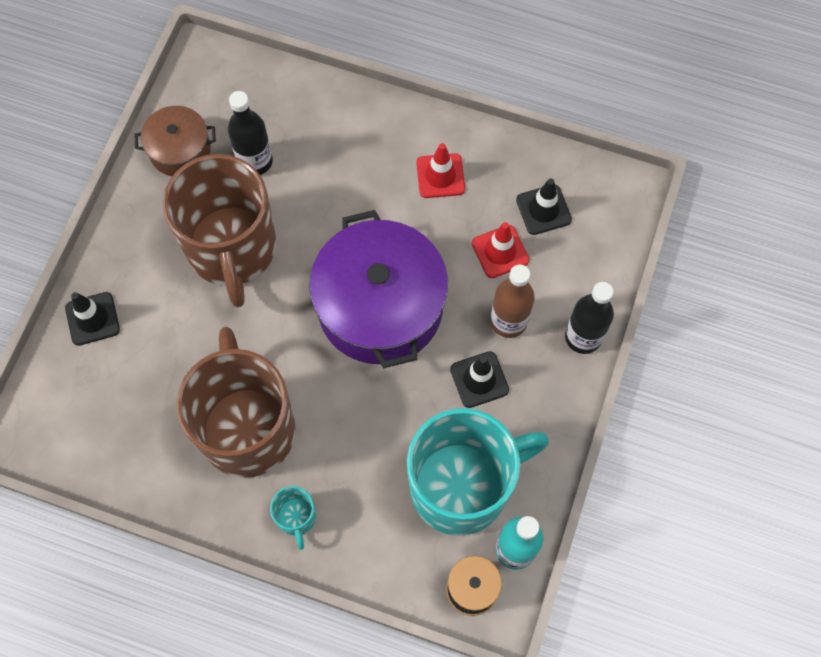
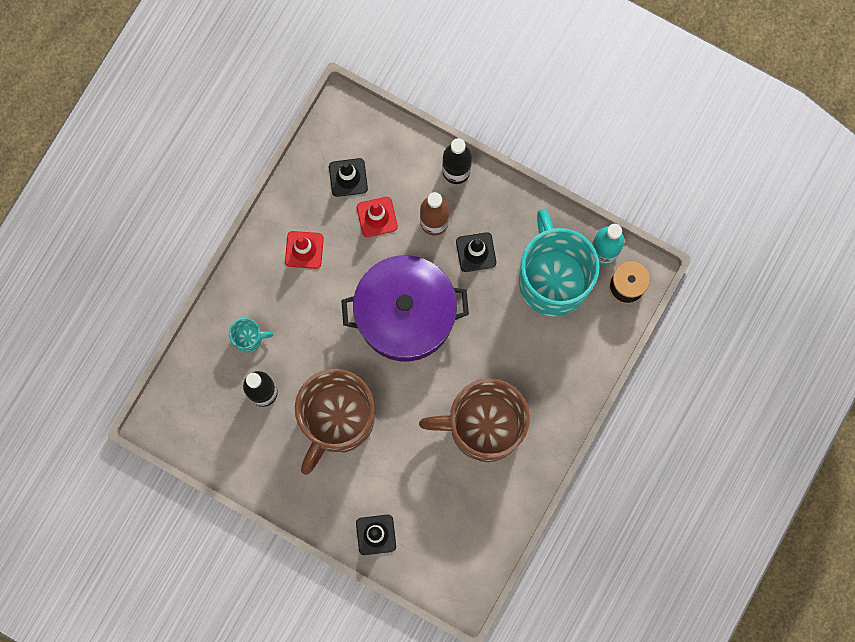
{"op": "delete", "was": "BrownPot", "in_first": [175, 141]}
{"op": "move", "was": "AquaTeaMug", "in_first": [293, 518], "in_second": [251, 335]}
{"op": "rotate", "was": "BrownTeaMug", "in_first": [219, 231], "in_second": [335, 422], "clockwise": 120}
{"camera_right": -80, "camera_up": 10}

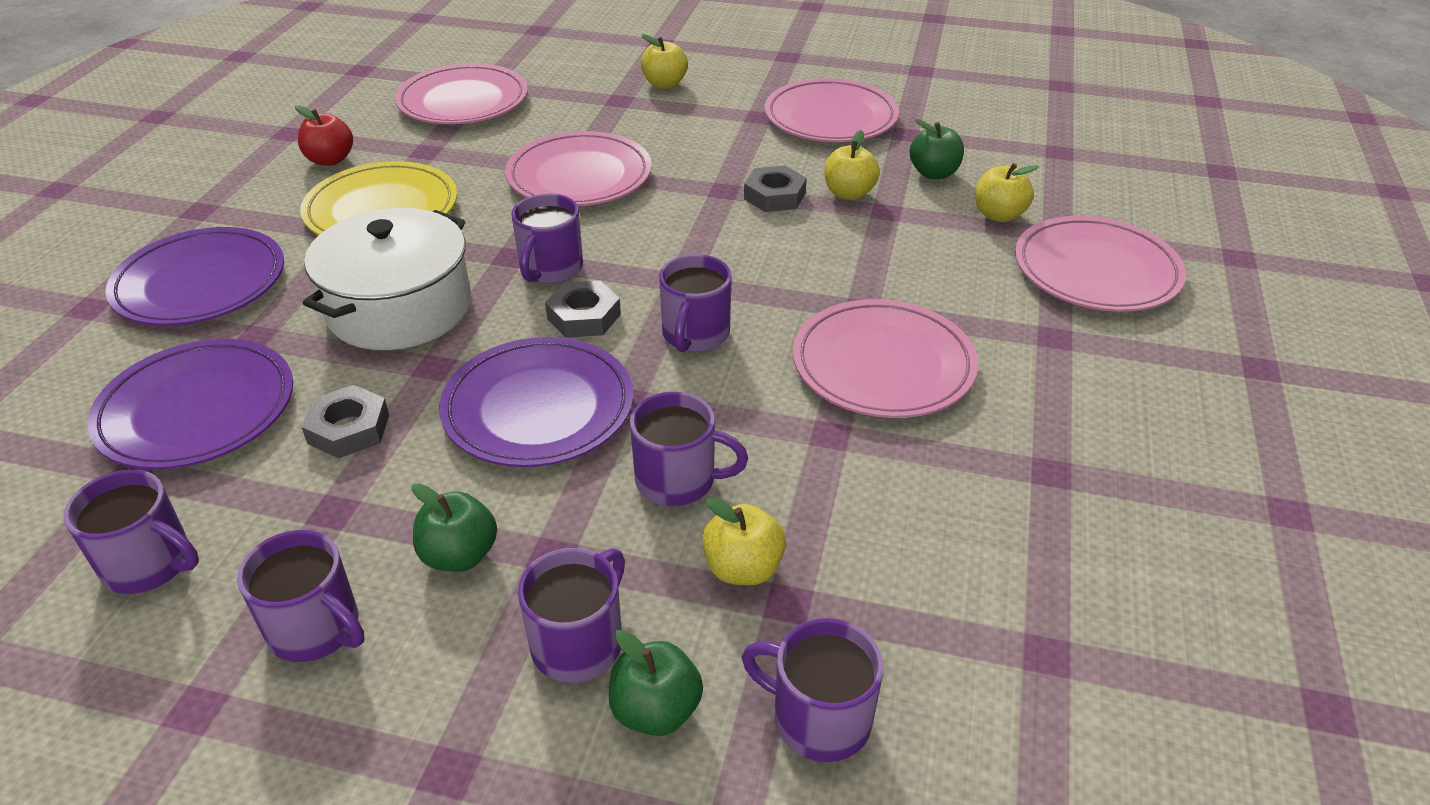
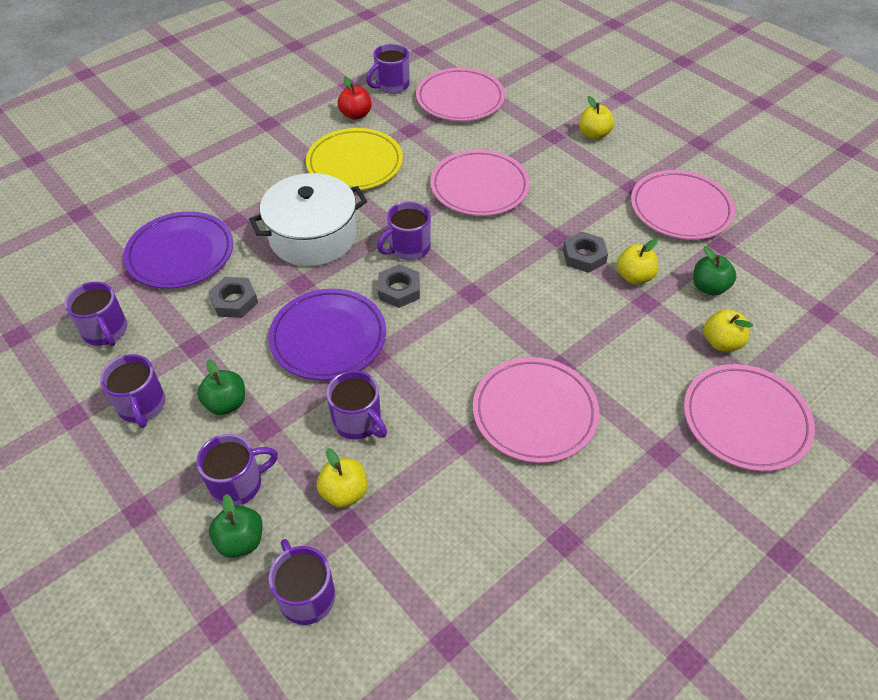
{"op": "delete", "was": "VioletPlate", "in_first": [194, 276]}
{"op": "move", "was": "VioletTeaMug", "in_first": [695, 303], "in_second": [388, 68]}
{"camera_right": 35, "camera_up": 10}

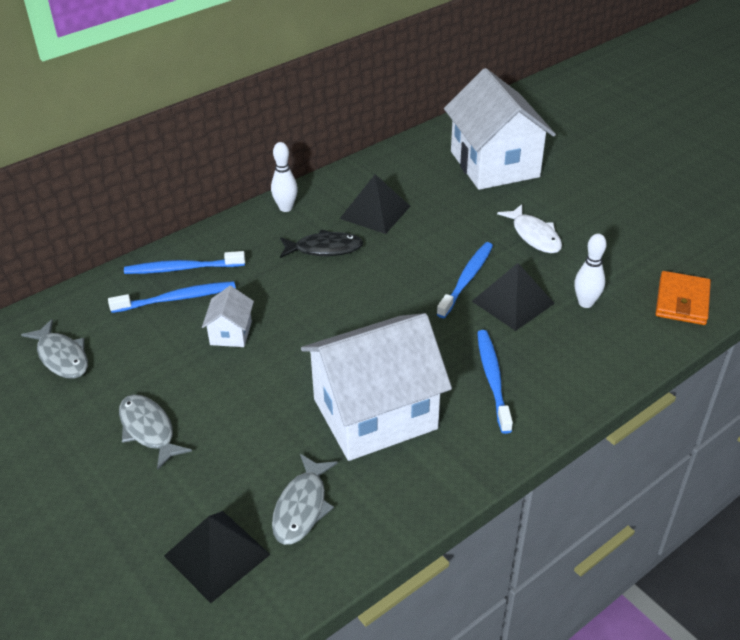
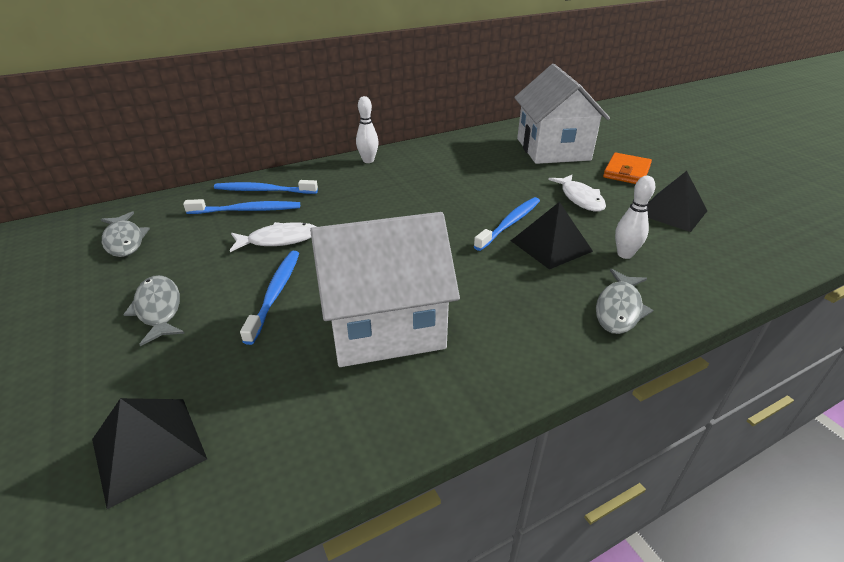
{"op": "delete", "was": "EbonyFishFigure", "in_first": [322, 244]}
{"op": "move", "was": "GreyFishFigure", "in_first": [305, 499], "in_second": [624, 301]}
{"op": "move", "was": "EbonyPyramid", "in_first": [375, 204], "in_second": [677, 201]}
{"op": "move", "was": "CobaltDentalBrush", "in_first": [495, 382], "in_second": [269, 298]}
{"op": "move", "was": "OrangeCardWallet", "in_first": [683, 298], "in_second": [627, 168]}
{"op": "replace", "was": "PureWhiteHouse", "now": "PureWhiteFishFigure", "in_first": [228, 316], "in_second": [273, 237]}
{"camera_right": 10, "camera_up": -5}

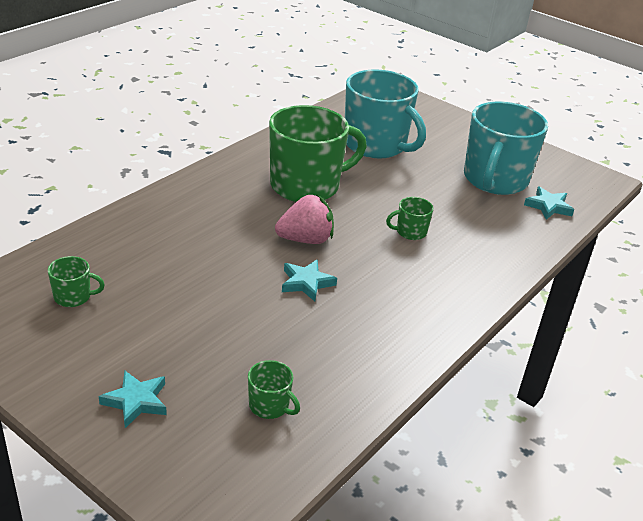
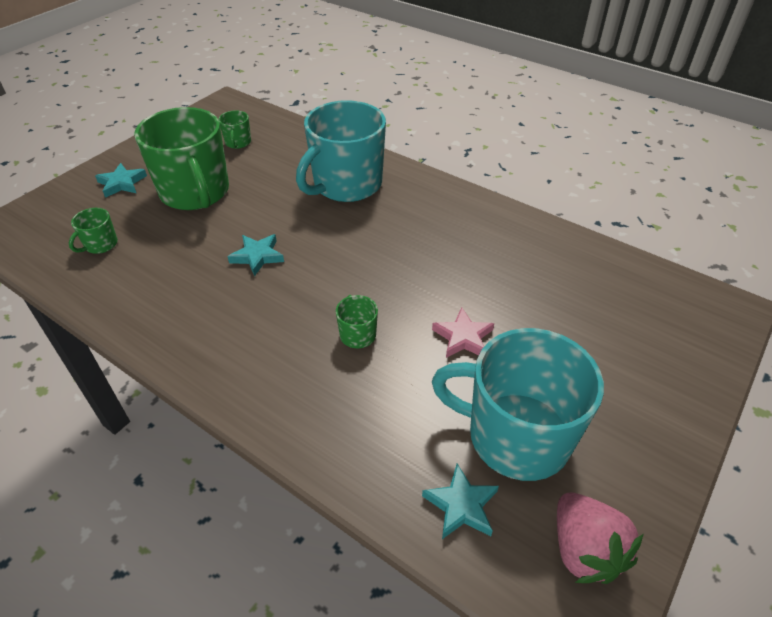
{"op": "insert", "now": "PinkStarShape", "in_second": [463, 332]}
{"op": "move", "was": "GreenTeaMug", "in_first": [318, 153], "in_second": [181, 158]}
{"op": "move", "was": "PinkStrawberry", "in_first": [304, 219], "in_second": [600, 538]}
{"op": "move", "was": "AquaTeaMug", "in_first": [385, 114], "in_second": [341, 151]}
{"camera_right": 90, "camera_up": 10}

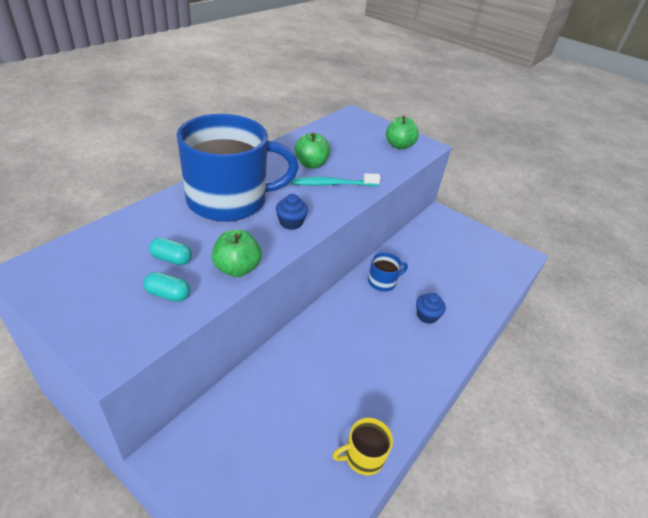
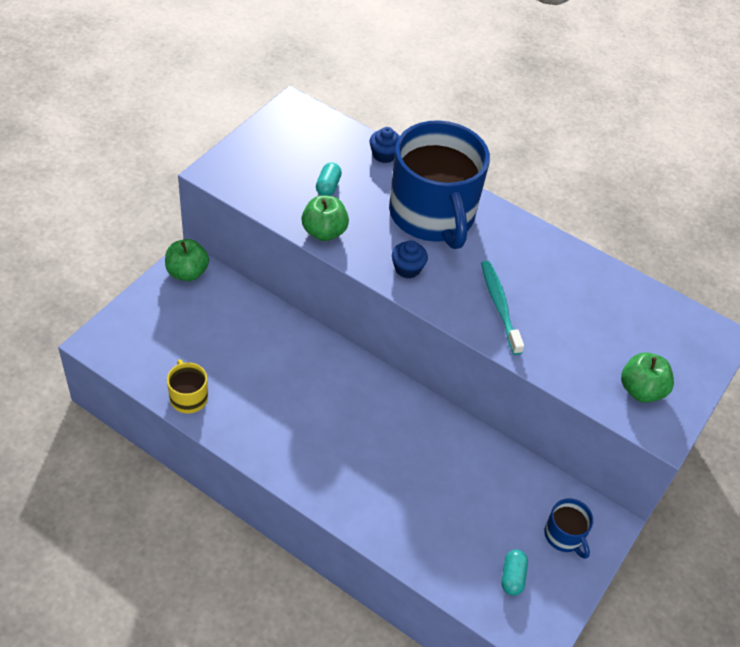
{"op": "move", "was": "AquaCapsule", "in_first": [166, 287], "in_second": [515, 573]}
{"op": "move", "was": "GreenToyApple", "in_first": [313, 151], "in_second": [187, 260]}
{"op": "move", "was": "CobaltTeaMug", "in_first": [388, 271], "in_second": [568, 528]}
{"op": "move", "was": "CobaltMuffin", "in_first": [431, 308], "in_second": [384, 145]}
{"camera_right": 85, "camera_up": 10}

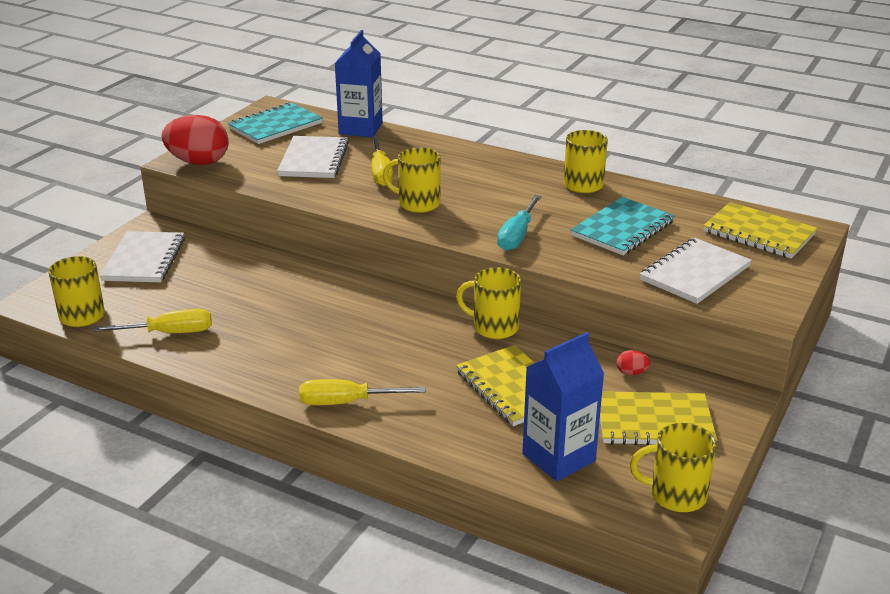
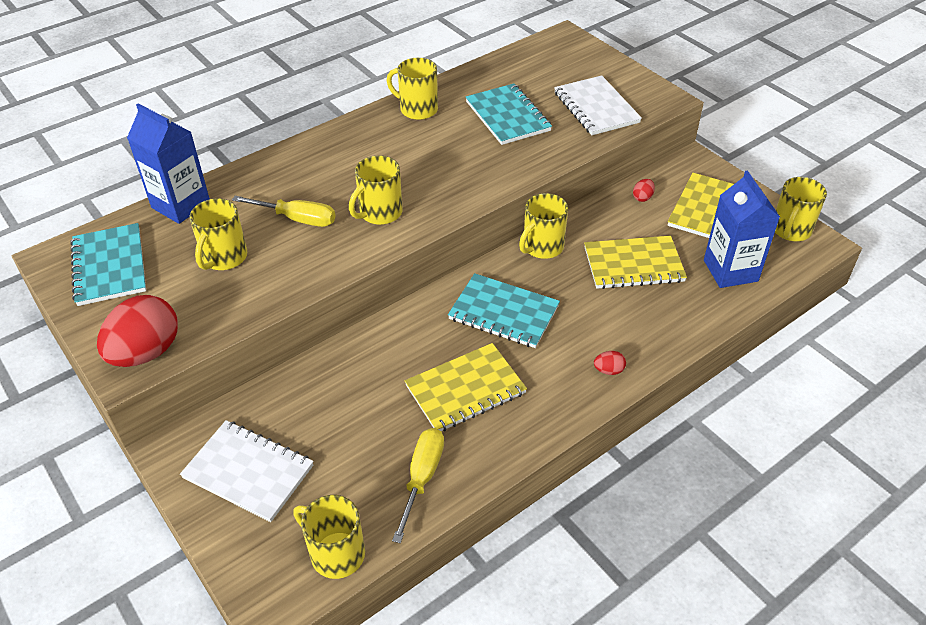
{"op": "delete", "was": "AquaHandScrewdriver", "in_first": [519, 223]}
{"op": "insert", "now": "AquaNotebook", "in_second": [504, 310]}
{"op": "move", "was": "BrightYellowNotebook", "in_first": [760, 230], "in_second": [466, 387]}
{"op": "replace", "was": "PureWhiteNotebook", "now": "BrightYellowTeaMug", "in_first": [313, 157], "in_second": [218, 234]}
{"op": "replace", "was": "BrightYellowHandScrewdriver", "now": "CrimsonToyEgg", "in_first": [362, 392], "in_second": [610, 363]}
{"camera_right": -65, "camera_up": 15}

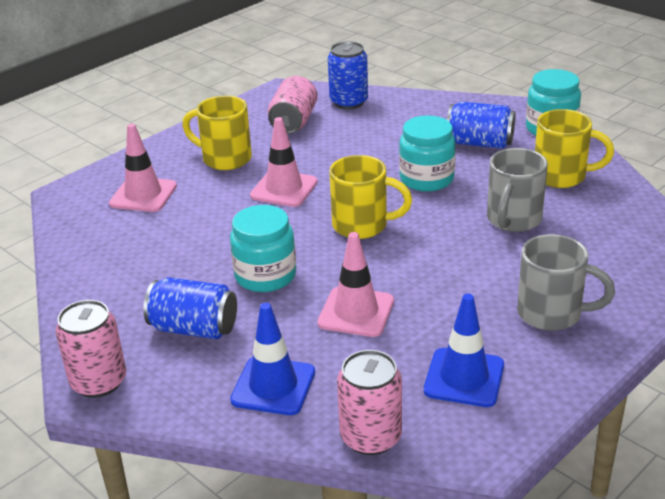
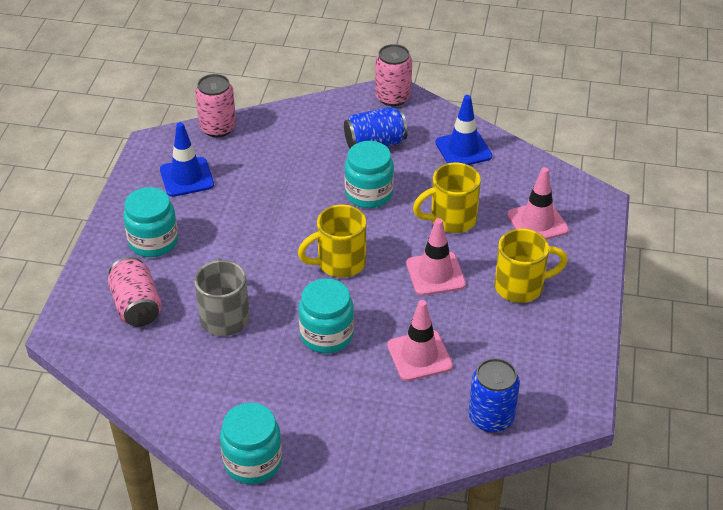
{"op": "delete", "was": "CobaltTin", "in_first": [481, 125]}
{"op": "move", "was": "CobaltRoadCone", "in_first": [272, 358], "in_second": [463, 130]}
{"op": "move", "was": "PinkTin", "in_first": [293, 105], "in_second": [135, 292]}
{"op": "move", "was": "PinkRoadCone", "in_first": [355, 284], "in_second": [420, 340]}
{"op": "move", "was": "BrightYellowTeaMug", "in_first": [574, 148], "in_second": [447, 198]}
{"op": "replace", "was": "GreyTeaMug", "now": "AquaJar", "in_first": [566, 282], "in_second": [150, 222]}
{"camera_right": 145, "camera_up": 10}

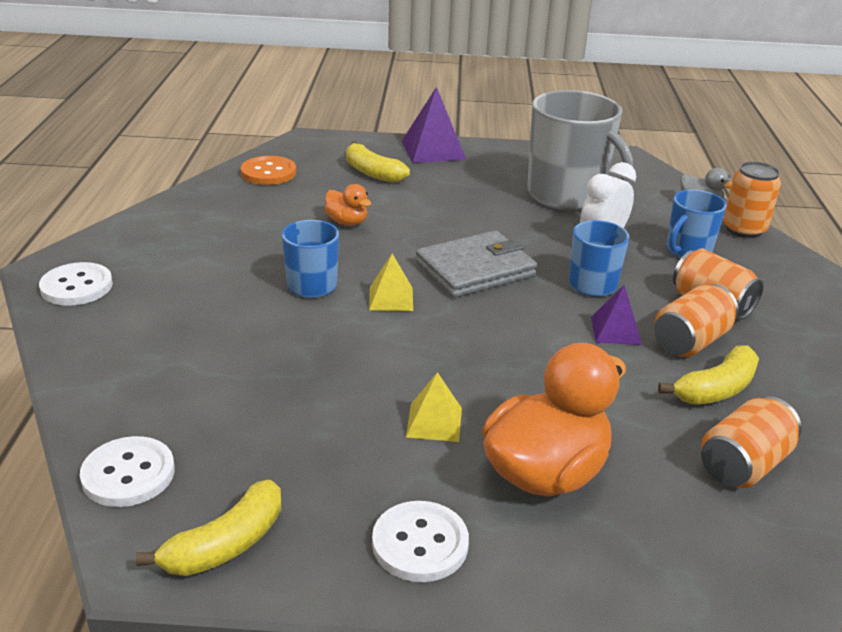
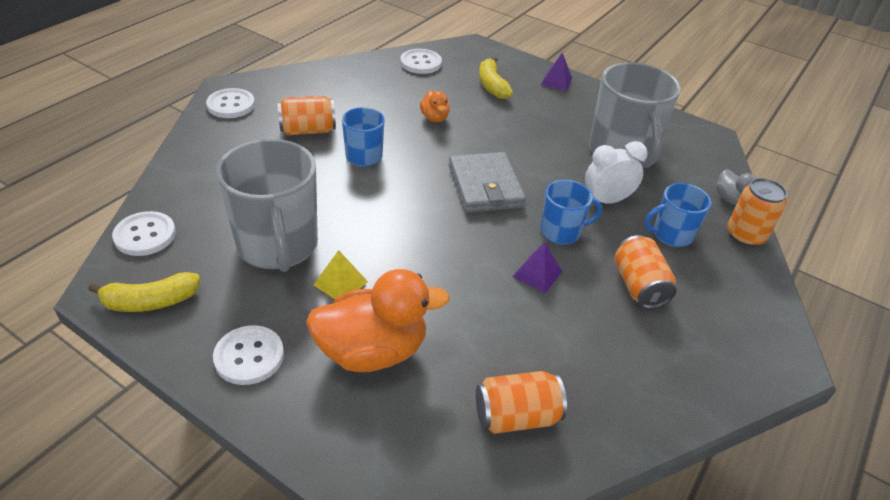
{"op": "delete", "was": "BrightYellowPyramid", "in_first": [391, 282]}
{"op": "delete", "was": "BrightYellowBanana", "in_first": [708, 375]}
{"op": "insert", "now": "GreyTeaMug", "in_second": [267, 205]}
{"op": "move", "was": "OrangeTin", "in_first": [696, 320], "in_second": [307, 115]}
{"op": "recolor", "was": "OrangeSewingButton", "now": "PureWhiteSewingButton", "in_first": [268, 170], "in_second": [421, 61]}
{"op": "rotate", "was": "GreyCardWallet", "in_first": [476, 264], "in_second": [487, 182], "clockwise": 75}
{"op": "resize", "was": "VioletPyramid", "in_first": [434, 125], "in_second": [556, 71], "ratio": 0.6}
{"camera_right": 30, "camera_up": 10}

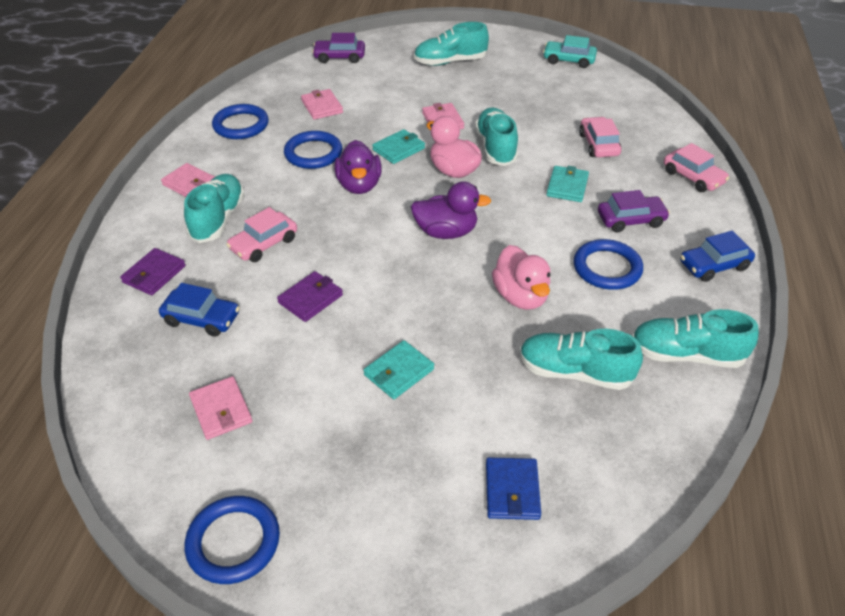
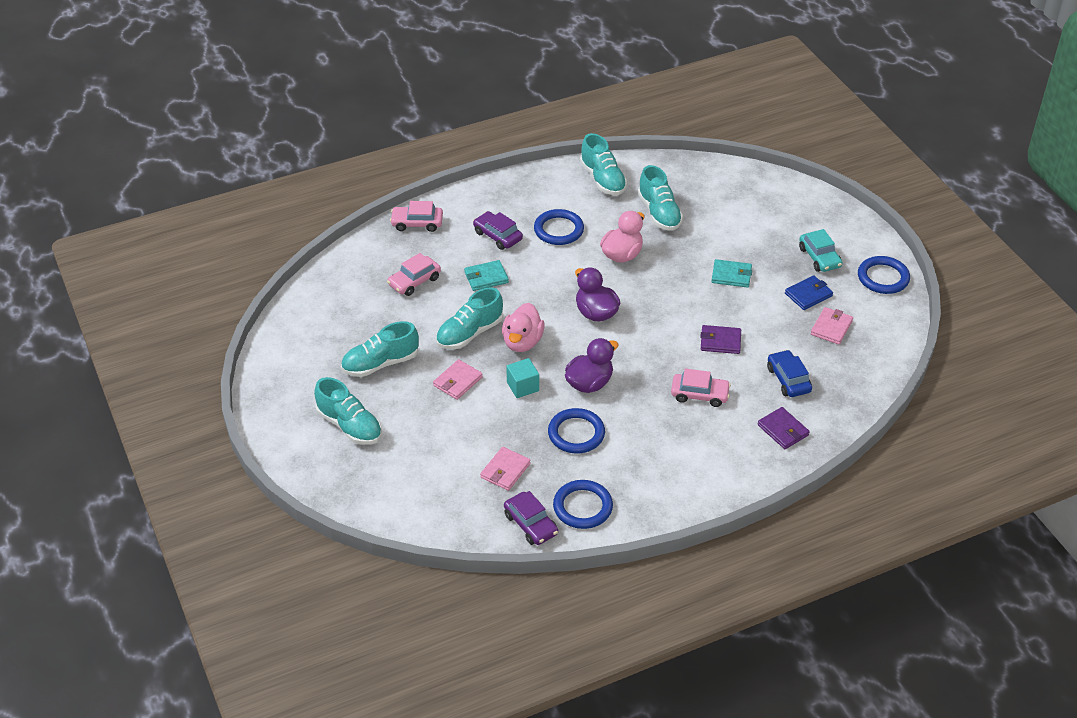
{"op": "delete", "was": "PinkCardWallet", "in_first": [188, 180]}
{"op": "delete", "was": "CobaltAutomobile", "in_first": [717, 256]}
{"op": "move", "was": "AquaLaceUpShoe", "in_first": [214, 208], "in_second": [380, 349]}
{"op": "move", "was": "VioletAutomobile", "in_first": [338, 48], "in_second": [531, 518]}
{"op": "move", "was": "CobaltCardWallet", "in_first": [513, 488], "in_second": [809, 292]}
{"op": "move", "was": "AquaAutomobile", "in_first": [570, 51], "in_second": [821, 250]}
{"op": "replace", "was": "AquaCardWallet", "now": "AquaBlock", "in_first": [398, 146], "in_second": [522, 378]}
{"op": "rotate", "was": "VioletCardWallet", "in_first": [153, 271], "in_second": [784, 428], "clockwise": 60}
{"op": "rotate", "was": "PinkAutomobile", "in_first": [696, 167], "in_second": [416, 216], "clockwise": -105}
{"camera_right": -125, "camera_up": 0}

